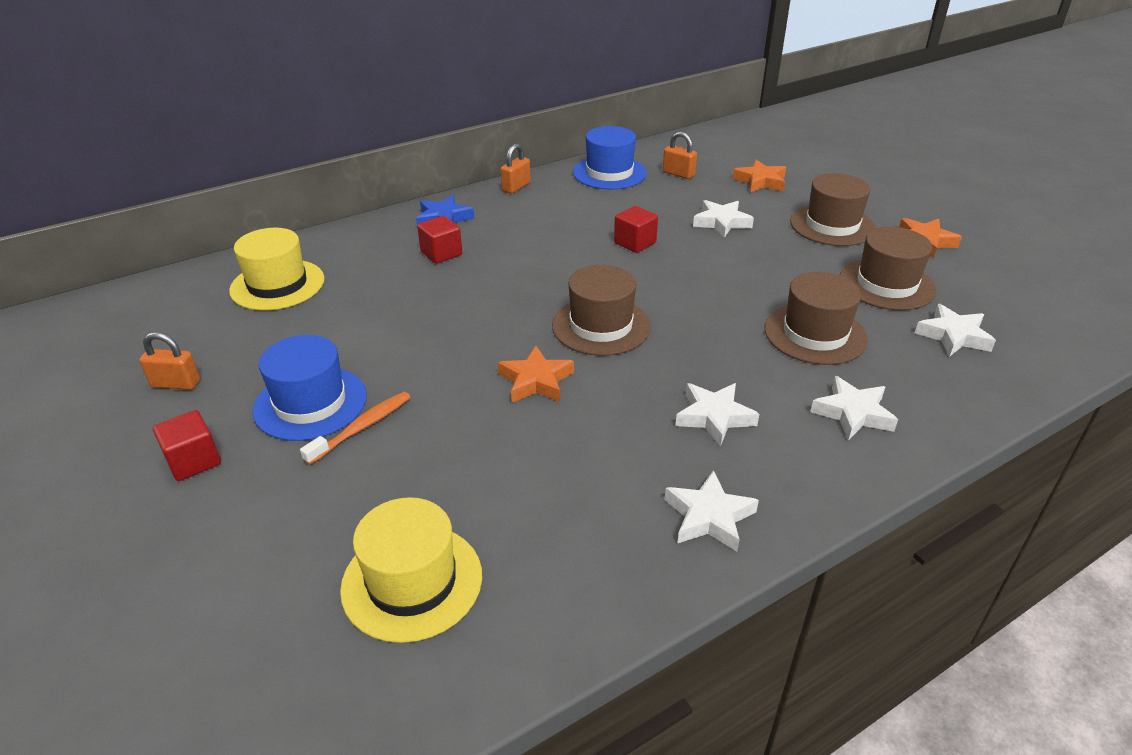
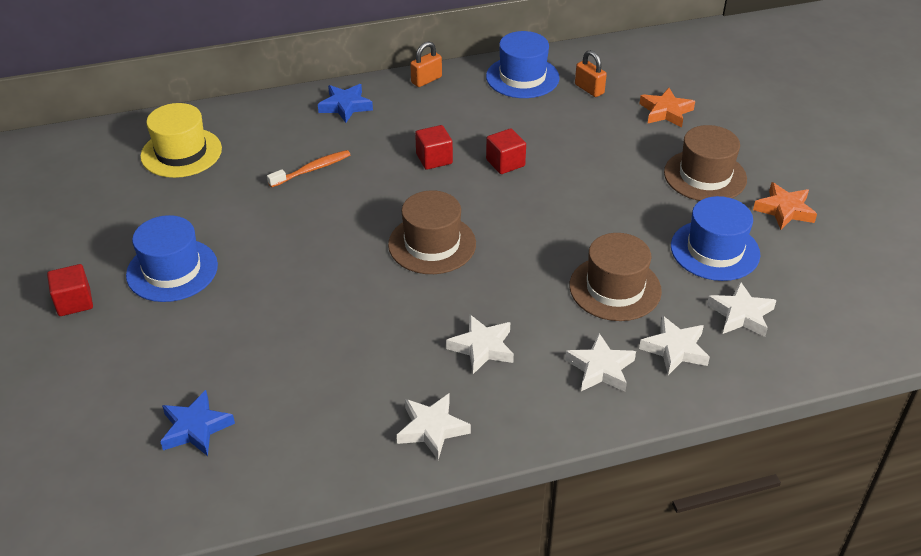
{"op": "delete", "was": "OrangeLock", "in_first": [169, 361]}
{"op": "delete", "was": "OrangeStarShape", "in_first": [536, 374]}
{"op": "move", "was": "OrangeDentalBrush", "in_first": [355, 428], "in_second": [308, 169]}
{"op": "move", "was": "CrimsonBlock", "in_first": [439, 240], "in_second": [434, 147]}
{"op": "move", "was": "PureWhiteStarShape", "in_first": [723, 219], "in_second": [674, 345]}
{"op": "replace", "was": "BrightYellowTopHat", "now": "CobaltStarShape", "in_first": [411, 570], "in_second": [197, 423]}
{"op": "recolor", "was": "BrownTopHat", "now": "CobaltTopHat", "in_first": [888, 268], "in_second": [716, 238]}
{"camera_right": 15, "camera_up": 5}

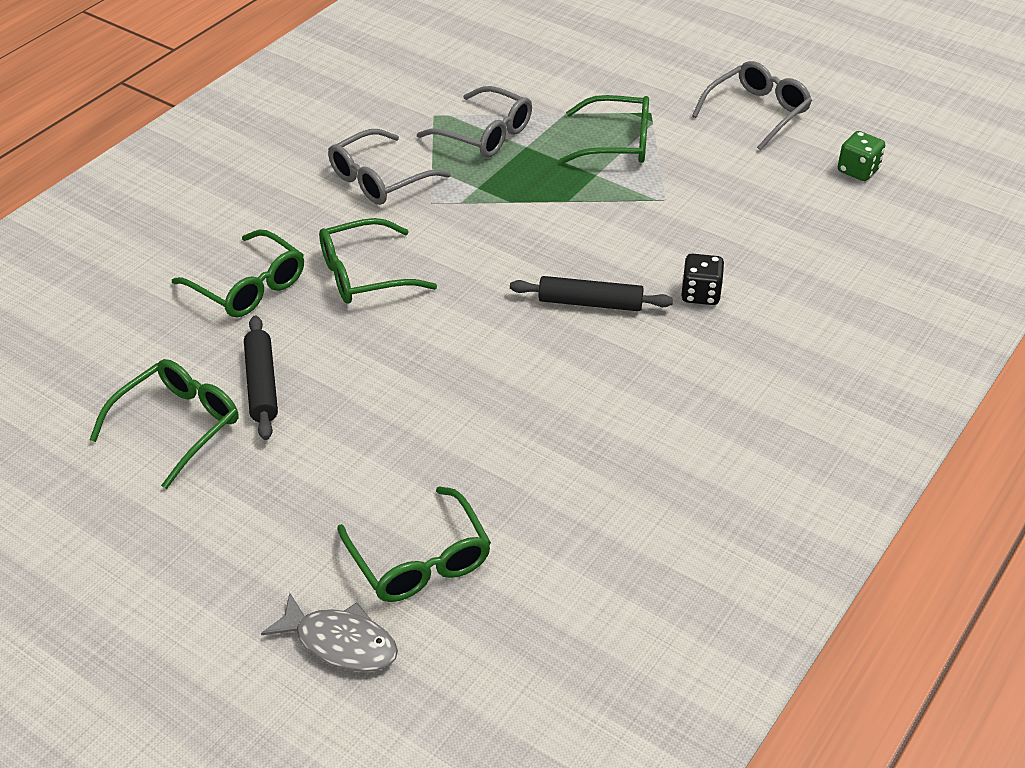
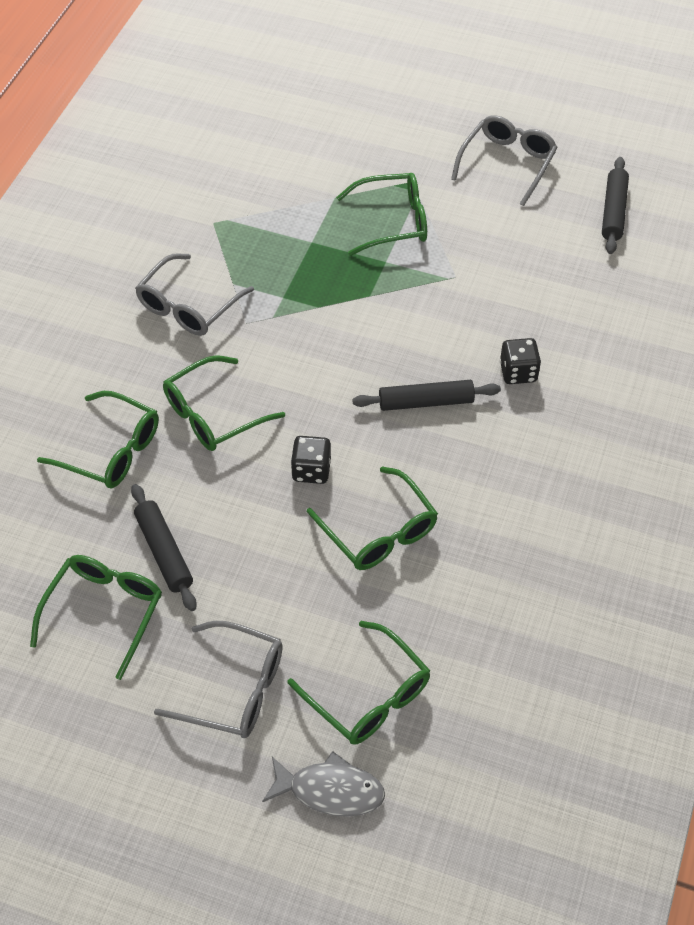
{"op": "insert", "now": "EbonyDie", "in_second": [311, 460]}
{"op": "insert", "now": "GreenEyeglasses", "in_second": [372, 518]}
{"op": "move", "was": "GreyEyeglasses", "in_first": [474, 122], "in_second": [218, 679]}
{"op": "replace", "was": "GreenDie", "now": "EbonyRollingPin", "in_first": [861, 156], "in_second": [615, 205]}
{"camera_right": -15, "camera_up": 10}

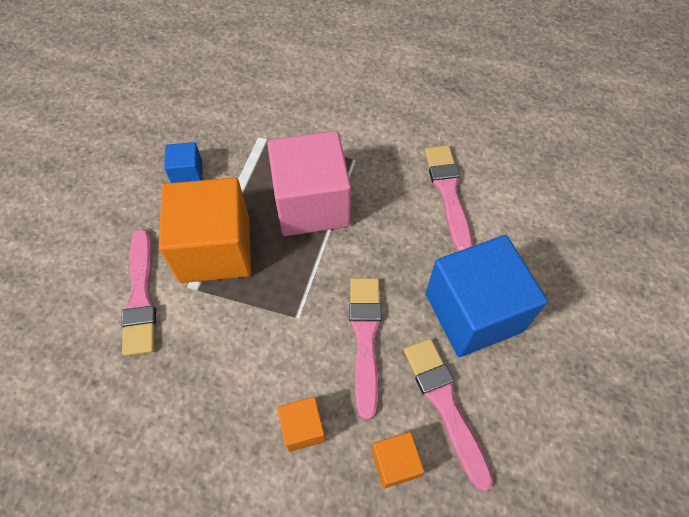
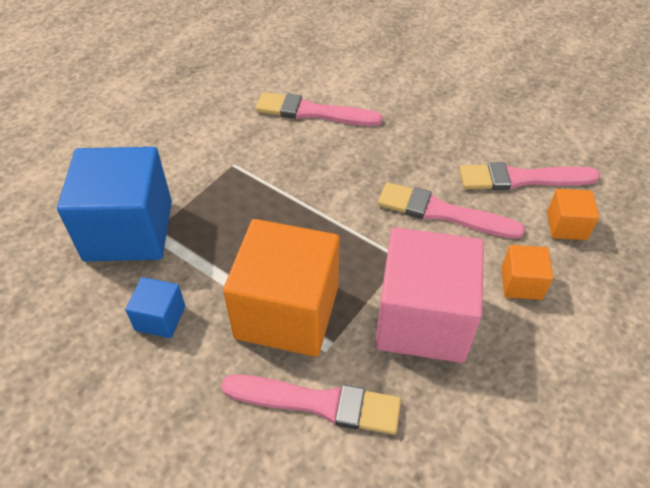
{"op": "move", "was": "PinkBlock", "in_first": [309, 183], "in_second": [429, 295]}
{"op": "move", "was": "CobaltBlock", "in_first": [487, 296], "in_second": [114, 204]}
{"camera_right": -70, "camera_up": -10}

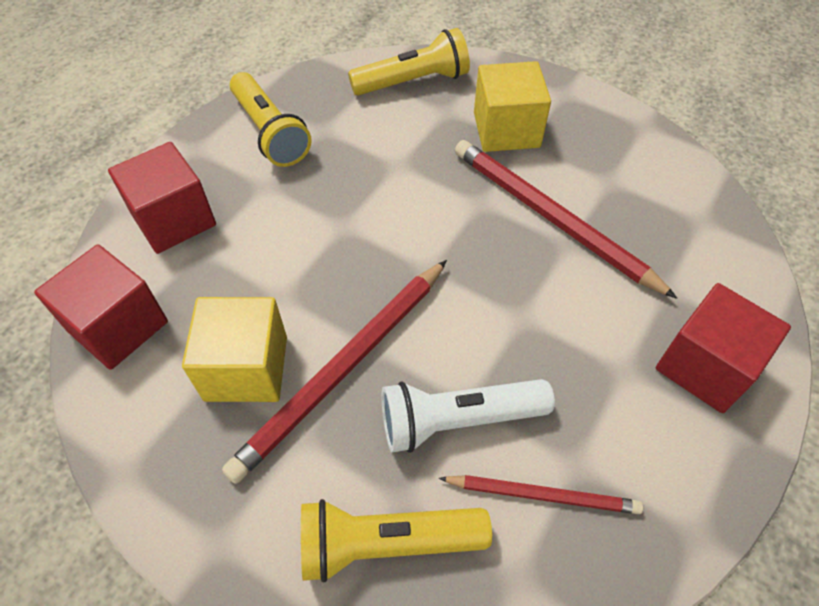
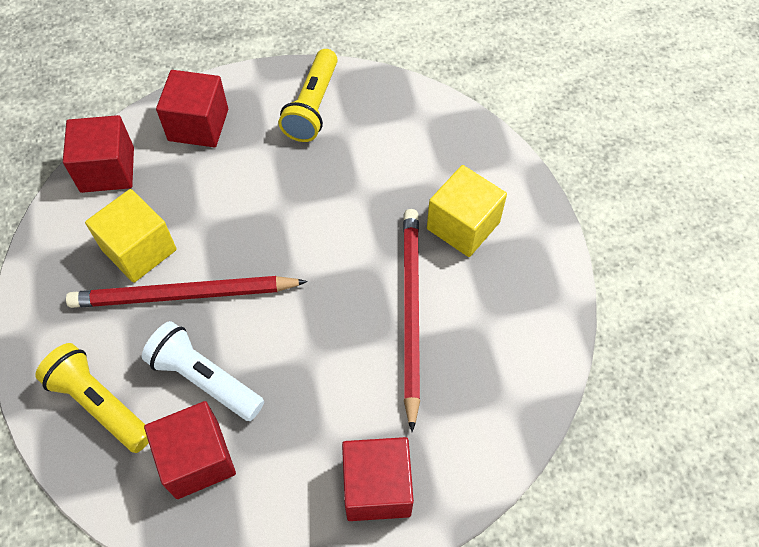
{"op": "delete", "was": "BrightYellowTorch", "in_first": [409, 62]}
{"op": "replace", "was": "CrimsonPencil", "now": "CrimsonBlock", "in_first": [541, 494], "in_second": [190, 450]}
{"camera_right": 45, "camera_up": 5}

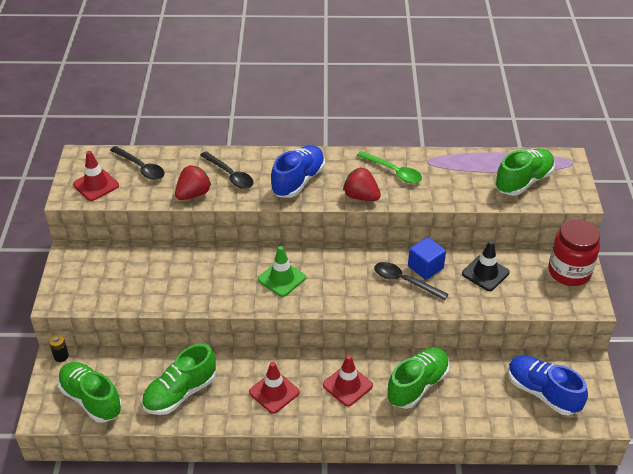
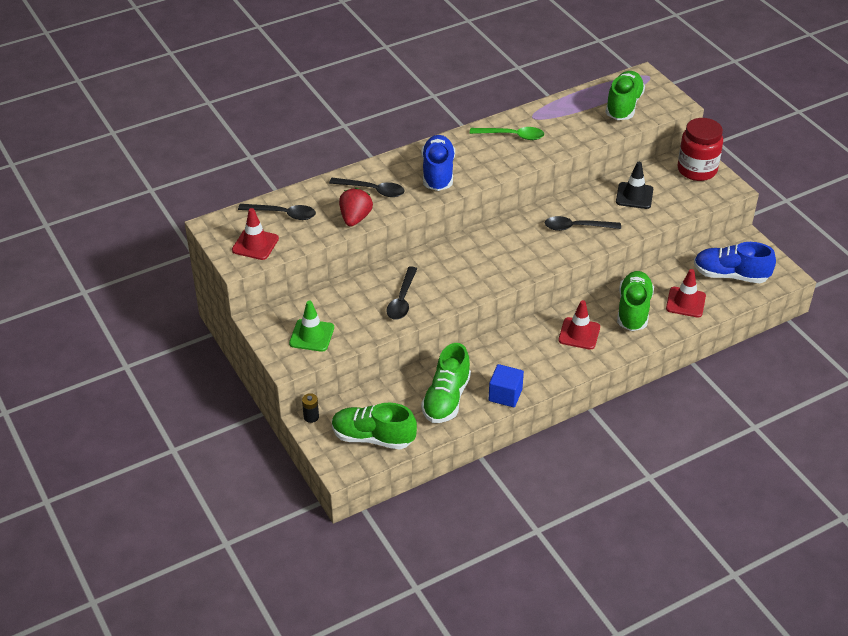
{"op": "delete", "was": "CrimsonStrawberry", "in_first": [362, 184]}
{"op": "insert", "now": "EbonyTablespoon", "in_second": [401, 293]}
{"op": "move", "was": "CrimsonRoadCone", "in_first": [274, 388], "in_second": [686, 293]}
{"op": "move", "was": "GreenRoadCone", "in_first": [282, 271], "in_second": [311, 326]}
{"op": "move", "was": "CobaltBlock", "in_first": [427, 258], "in_second": [506, 385]}
{"camera_right": -30, "camera_up": 0}

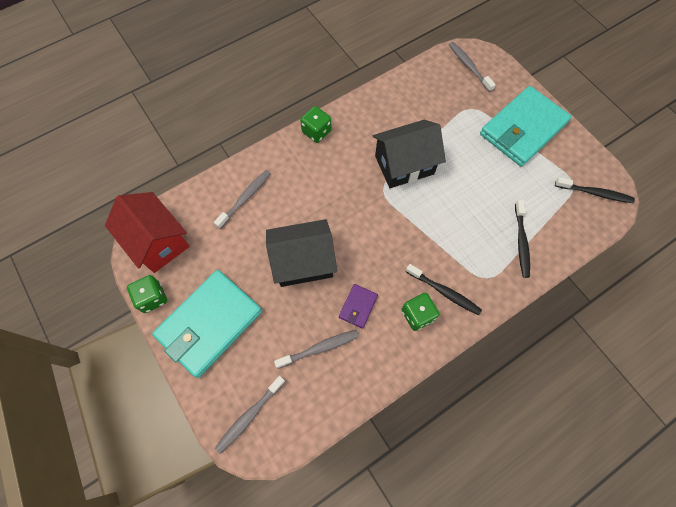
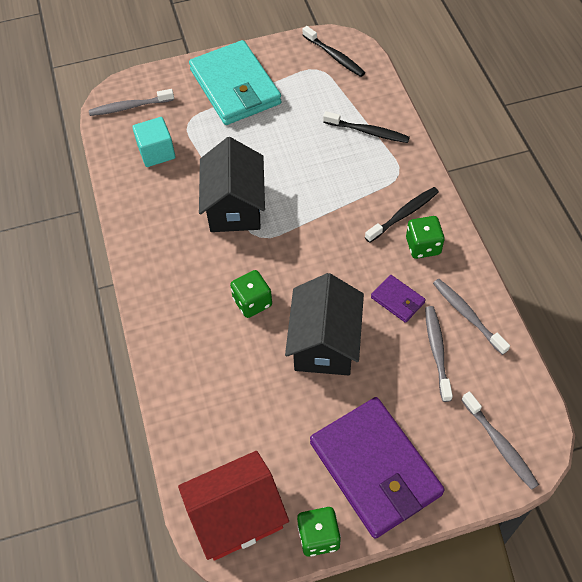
{"op": "insert", "now": "AquaBlock", "in_second": [154, 142]}
{"op": "move", "was": "GreyDentalBrush", "in_first": [242, 199], "in_second": [471, 317]}
{"op": "move", "was": "GreenDie", "in_first": [315, 124], "in_second": [251, 294]}
{"op": "recolor", "was": "AquaCardWallet", "now": "VioletCardWallet", "in_first": [207, 324], "in_second": [377, 468]}
{"op": "rotate", "was": "EbonyDentalBrush", "in_first": [595, 190], "in_second": [334, 51], "clockwise": 105}
{"camera_right": -70, "camera_up": -10}

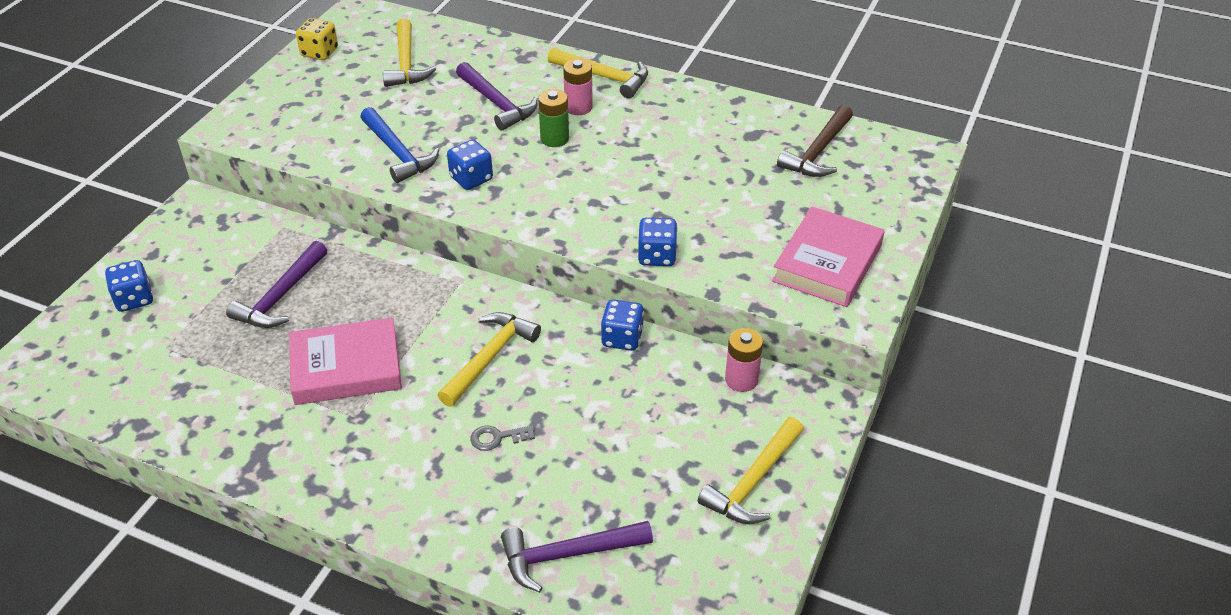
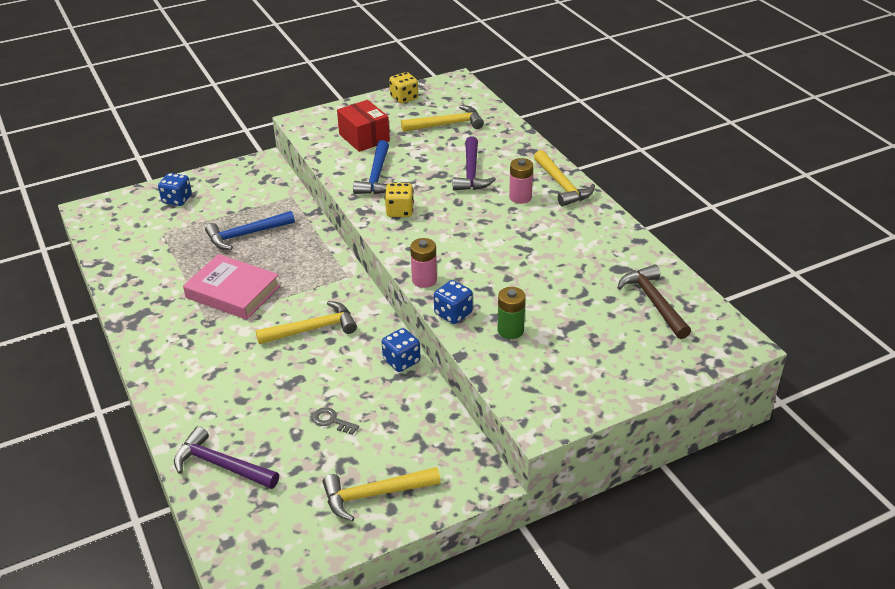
{"op": "delete", "was": "PinkBook", "in_first": [828, 257]}
{"op": "insert", "now": "CrimsonPackage", "in_second": [363, 126]}
{"op": "move", "was": "GreyLatchkey", "in_first": [502, 438], "in_second": [335, 421]}
{"op": "move", "was": "GreenPowerCell", "in_first": [553, 118], "in_second": [512, 313]}
{"op": "move", "was": "PinkPowerCell", "in_first": [744, 360], "in_second": [423, 263]}
{"op": "recolor", "was": "VioletHammer", "now": "CobaltHammer", "in_first": [276, 284], "in_second": [250, 230]}
{"op": "recolor", "was": "CobaltDie", "now": "BrightYellowDie", "in_first": [470, 165], "in_second": [399, 200]}
{"op": "rotate", "was": "BrightYellowHammer", "in_first": [409, 53], "in_second": [442, 118], "clockwise": -135}
{"op": "rotate", "was": "BrownHammer", "in_first": [815, 141], "in_second": [654, 302], "clockwise": 90}
{"camera_right": 40, "camera_up": -5}

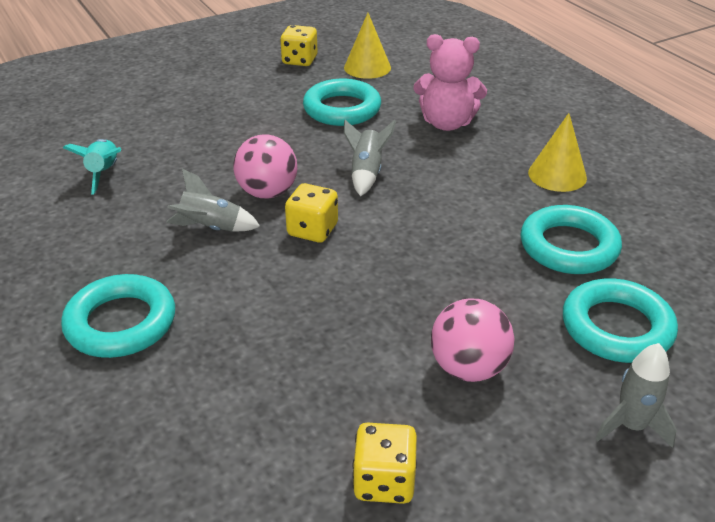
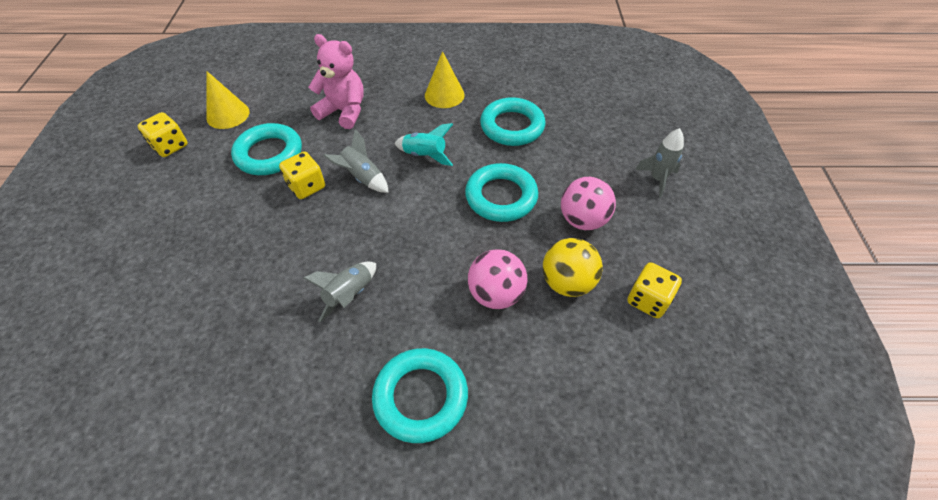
{"op": "insert", "now": "BrightYellowBall", "in_second": [573, 267]}
{"op": "move", "was": "AquaSpaceship", "in_first": [92, 167], "in_second": [423, 144]}
{"op": "move", "was": "PinkBall", "in_first": [265, 166], "in_second": [497, 279]}
{"op": "move", "was": "BrightYellowDie", "in_first": [311, 213], "in_second": [302, 175]}
{"op": "move", "was": "AquaTorus", "in_first": [620, 320], "in_second": [501, 192]}
{"op": "rotate", "was": "PinkTeddy", "in_first": [450, 82], "in_second": [336, 81], "clockwise": -105}
{"camera_right": -60, "camera_up": 15}

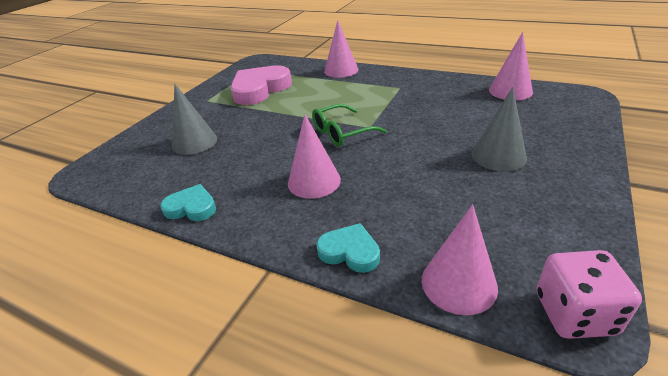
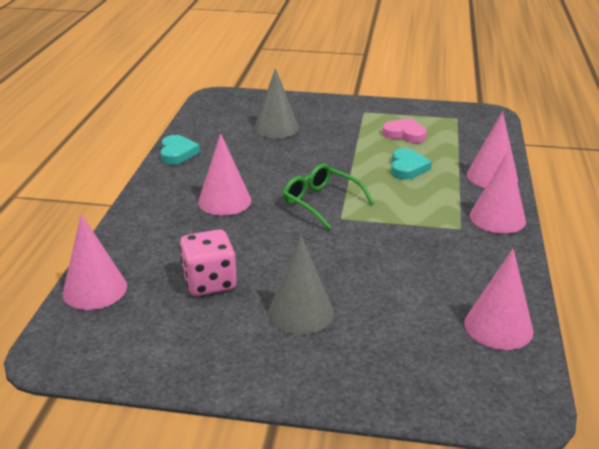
{"op": "insert", "now": "PinkConeShape", "in_second": [498, 191]}
{"op": "move", "was": "AquaHeartShape", "in_first": [348, 248], "in_second": [411, 164]}
{"op": "move", "was": "PinkDie", "in_first": [589, 294], "in_second": [208, 262]}
{"op": "resize", "was": "PinkHeartShape", "in_first": [261, 85], "in_second": [404, 130], "ratio": 0.53}
{"camera_right": 70, "camera_up": -5}

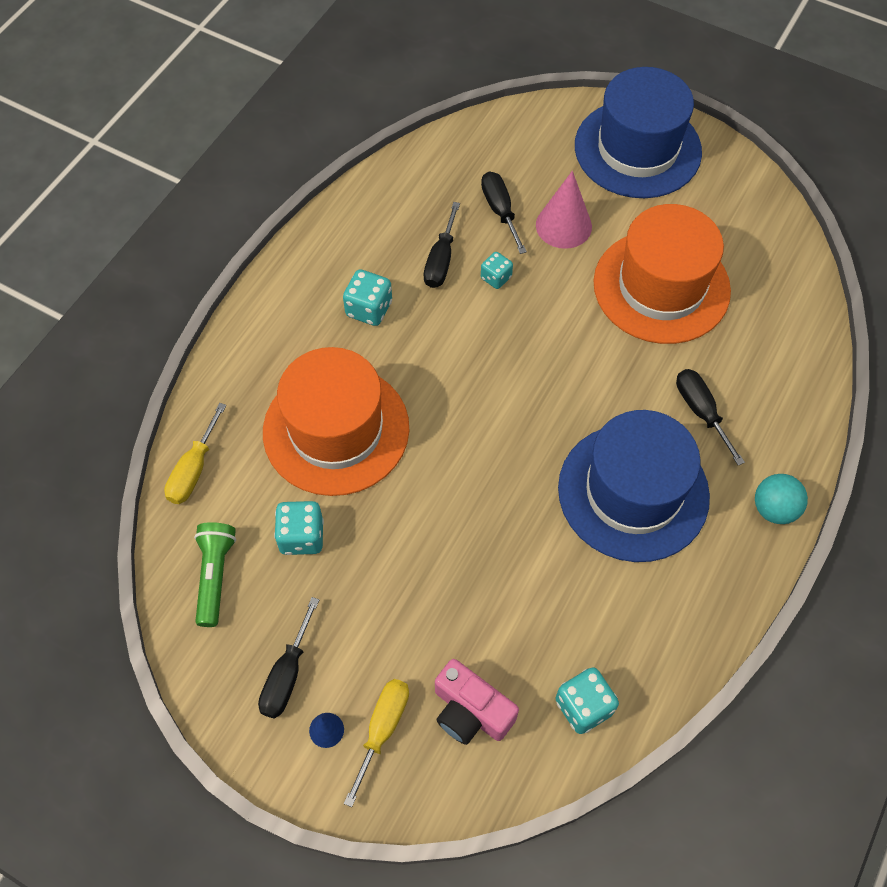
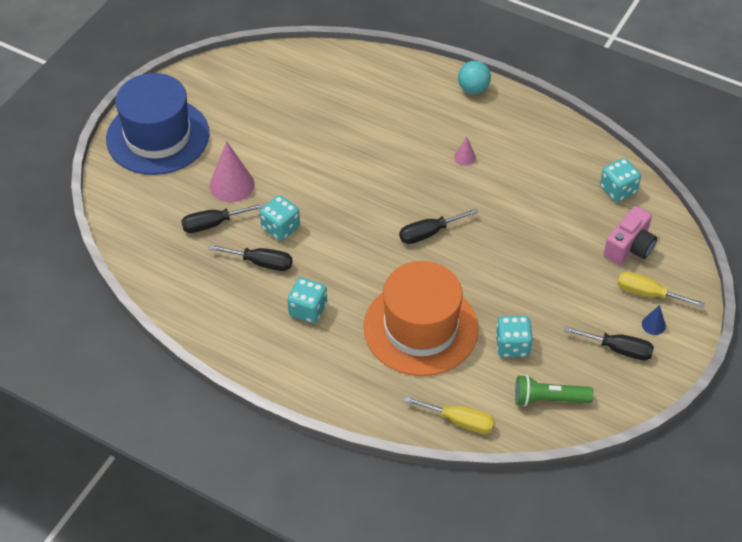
{"op": "delete", "was": "OrangeTopHat", "in_first": [662, 274]}
{"op": "move", "was": "EbonyHandScrewdriver", "in_first": [710, 417], "in_second": [438, 226]}
{"op": "replace", "was": "CobaltTopHat", "now": "PinkConeShape", "in_first": [634, 486], "in_second": [465, 151]}
{"op": "resize", "was": "AquaDie", "in_first": [497, 270], "in_second": [280, 218], "ratio": 1.54}
{"camera_right": -90, "camera_up": -10}

